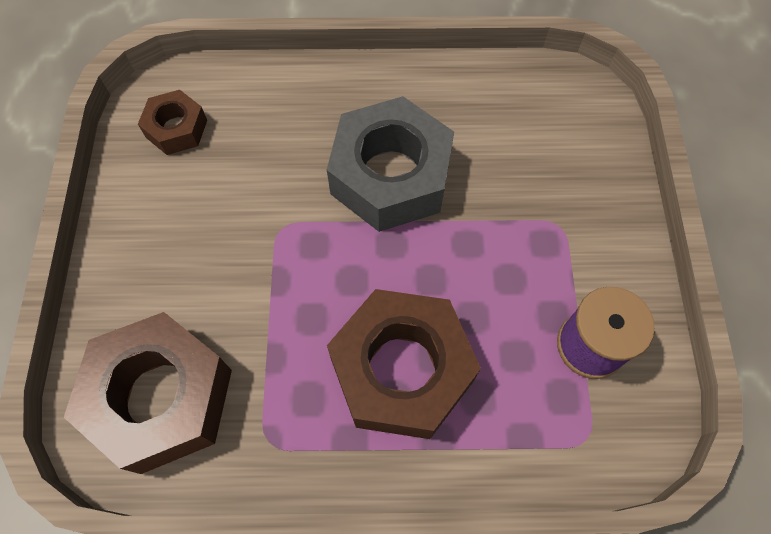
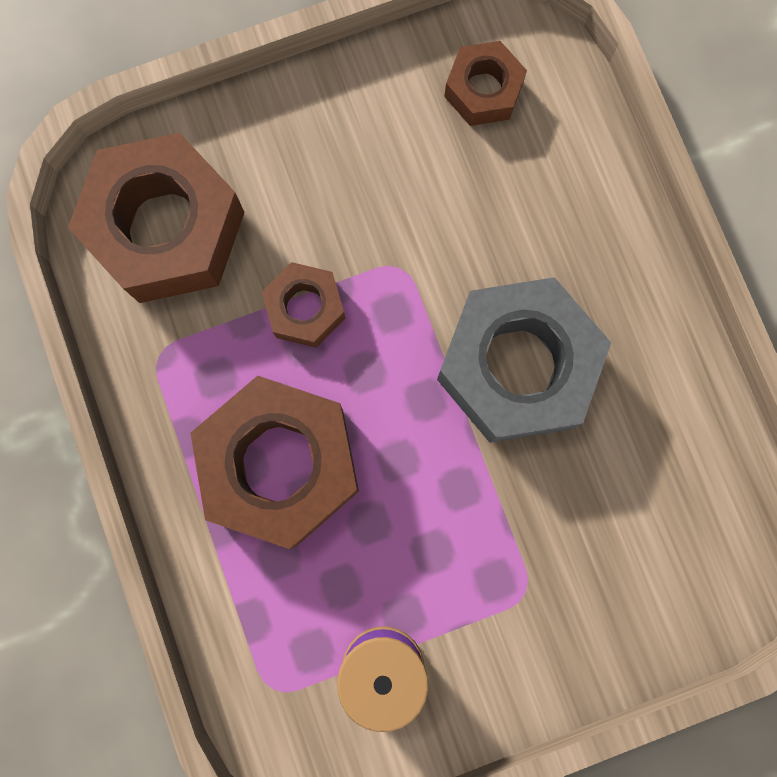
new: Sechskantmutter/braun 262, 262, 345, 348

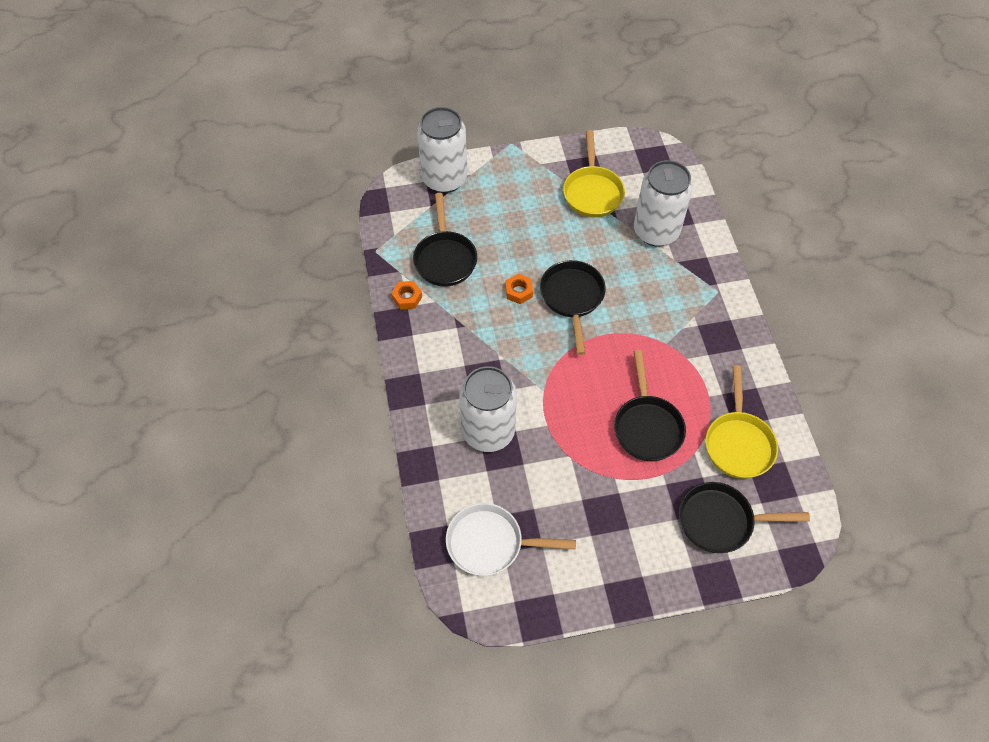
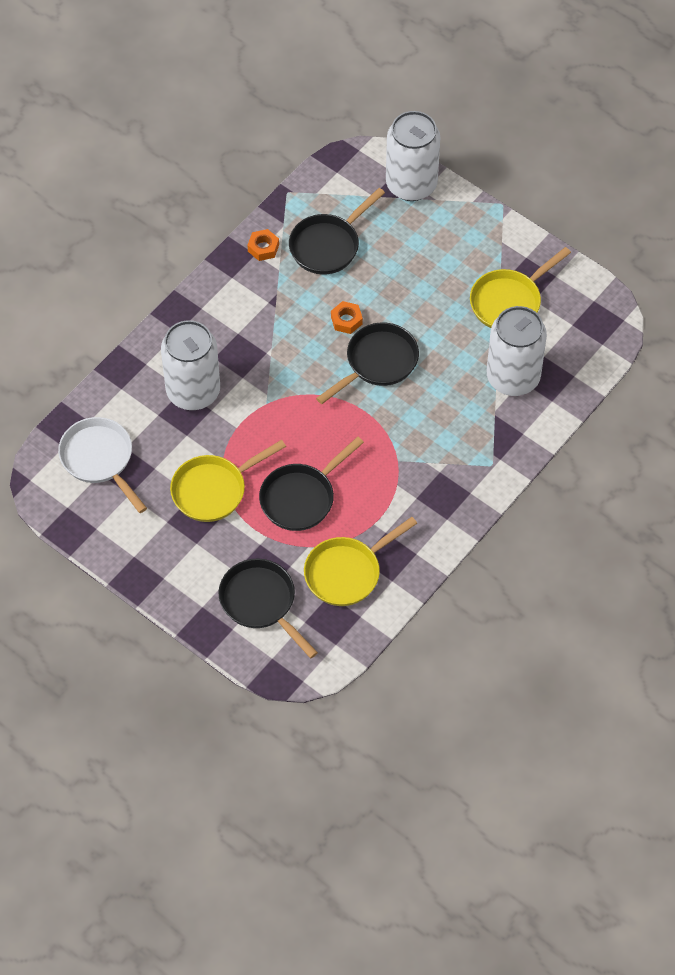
new: Pfanne/gelb 170, 440, 286, 522

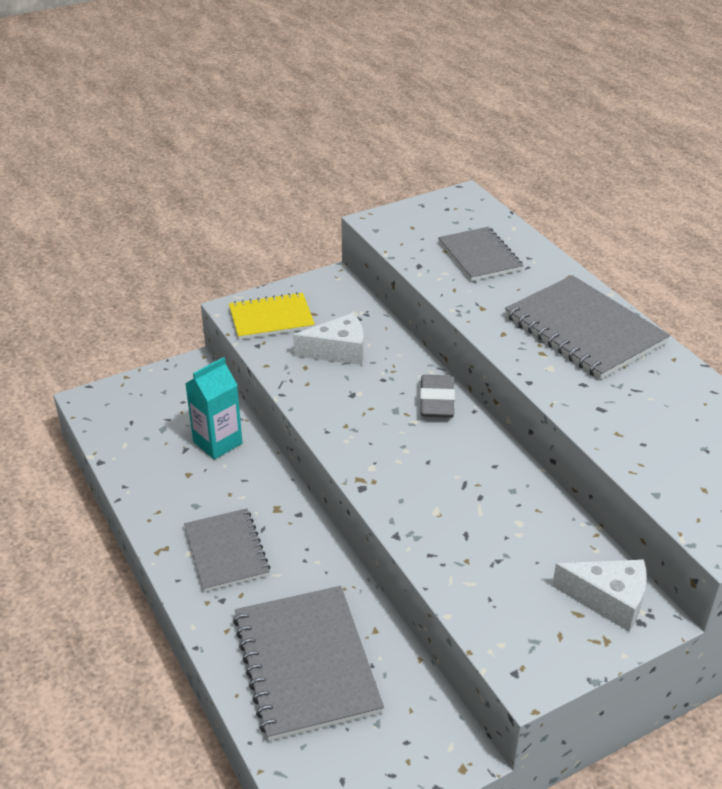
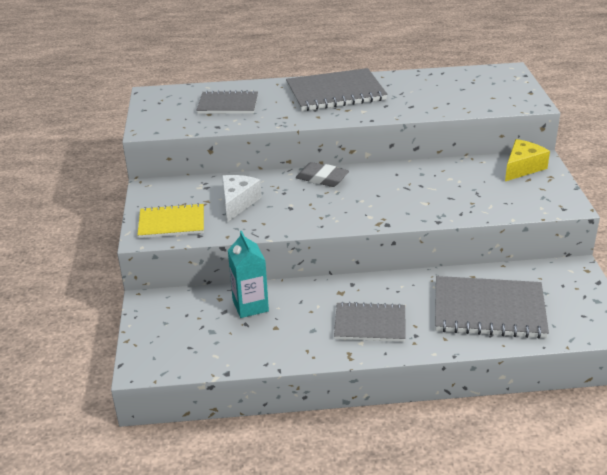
repainted: Käse/weiß 552, 559, 647, 631 to Käse/gelb 505, 139, 550, 181
rotated: Notizbuch/gelb 229, 292, 315, 340 = 137, 203, 204, 238 75 degrees clockwise

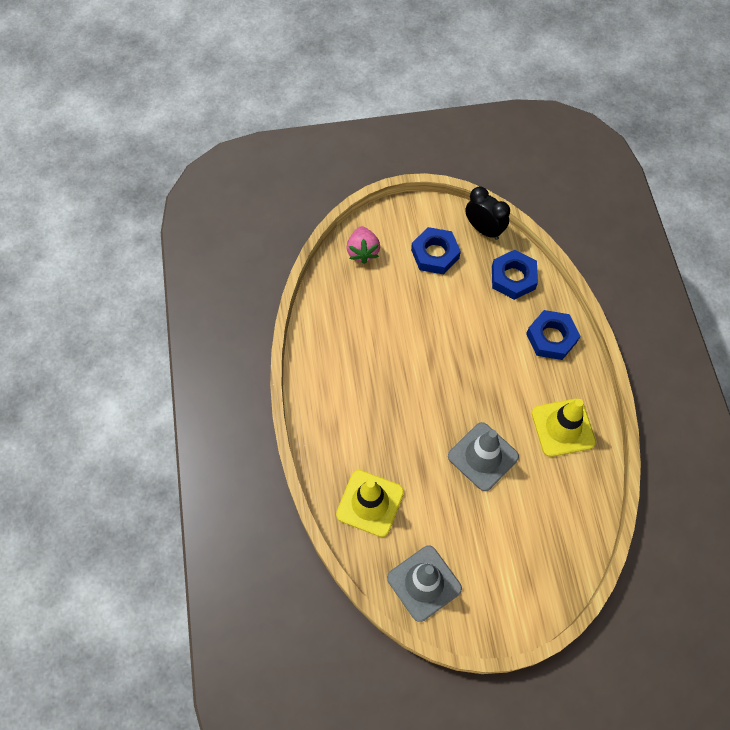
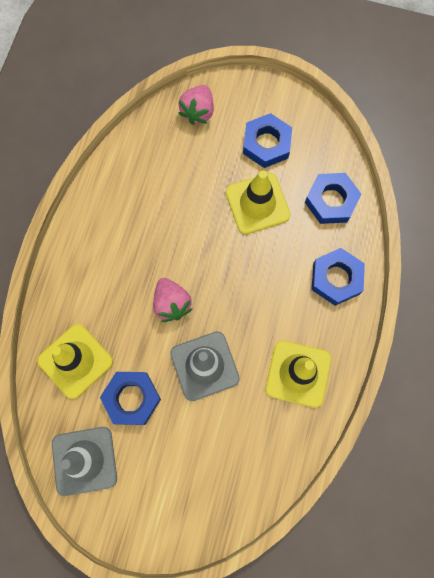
gone: Wecker/schwarz 465, 187, 510, 240
new: Sechskantmutter/blau 100, 372, 161, 425; Erdbeere/rosa 153, 278, 192, 322; Leitkegel/gelb 226, 170, 290, 234

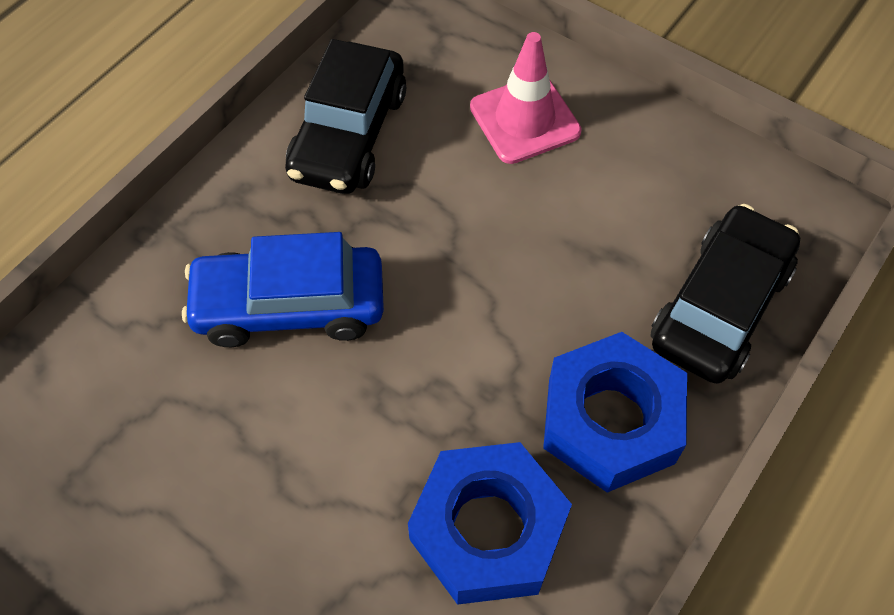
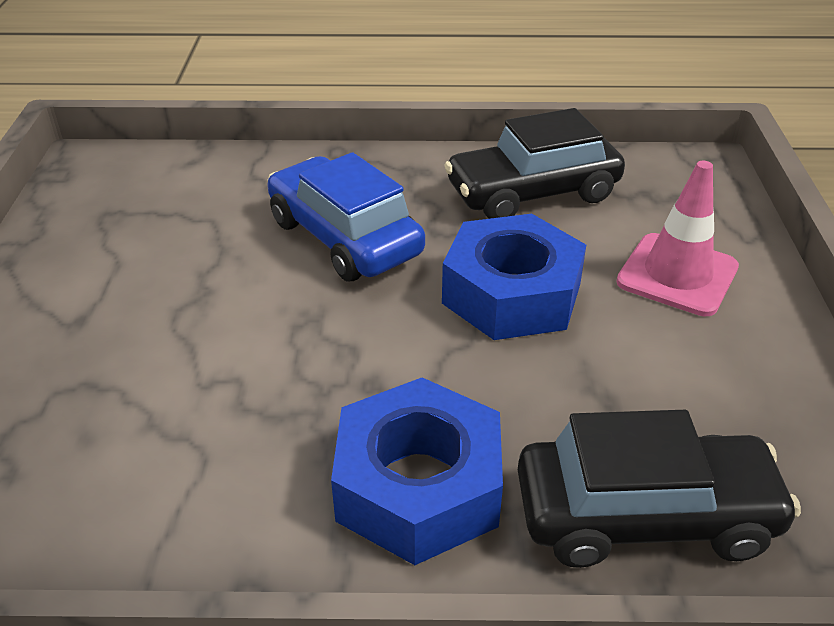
shifted: Sechskantmutter/blau 408, 442, 572, 605 to 442, 214, 586, 340

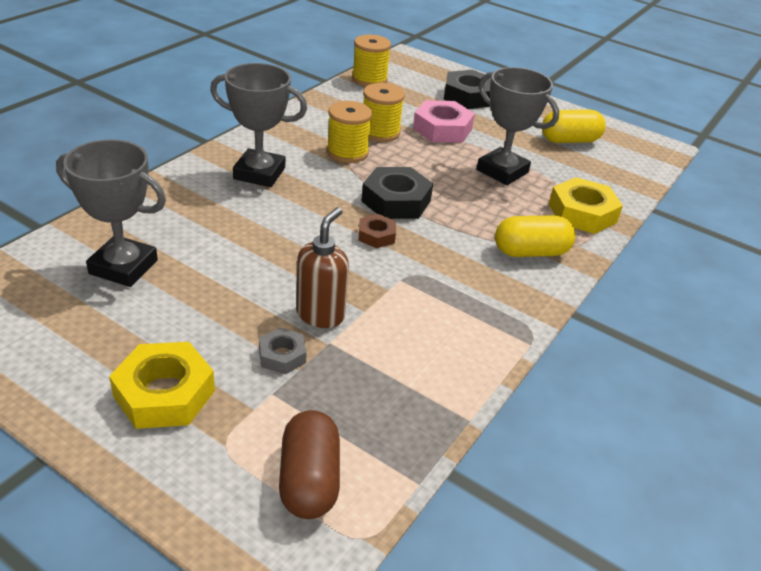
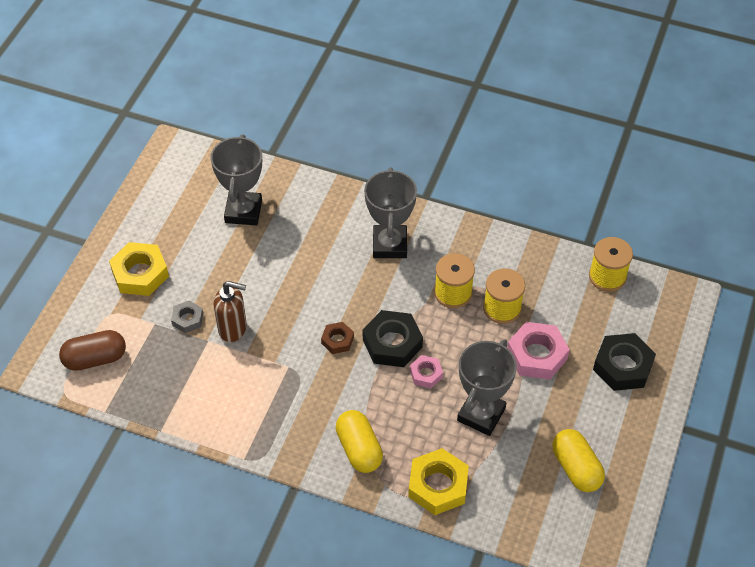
new: Sechskantmutter/rosa 410, 355, 443, 388

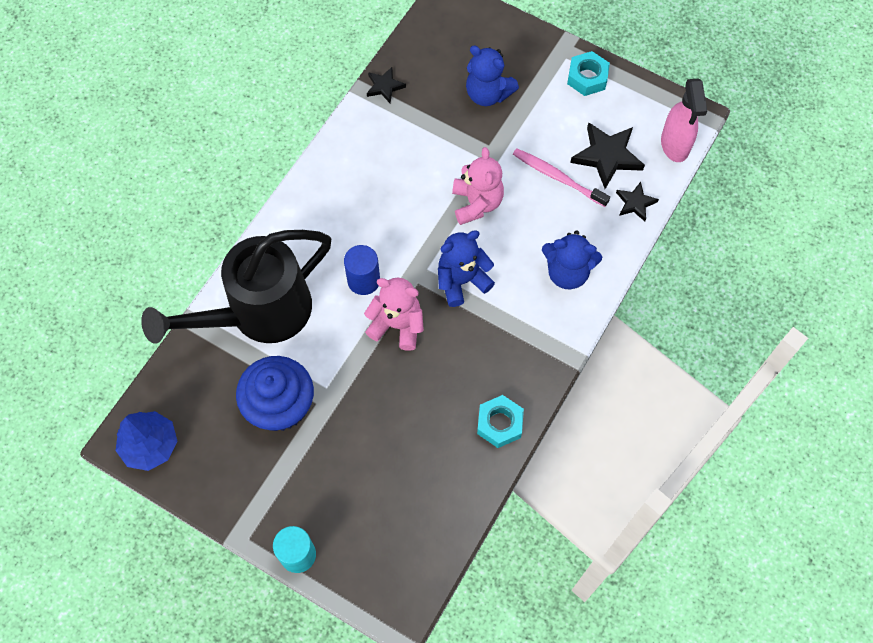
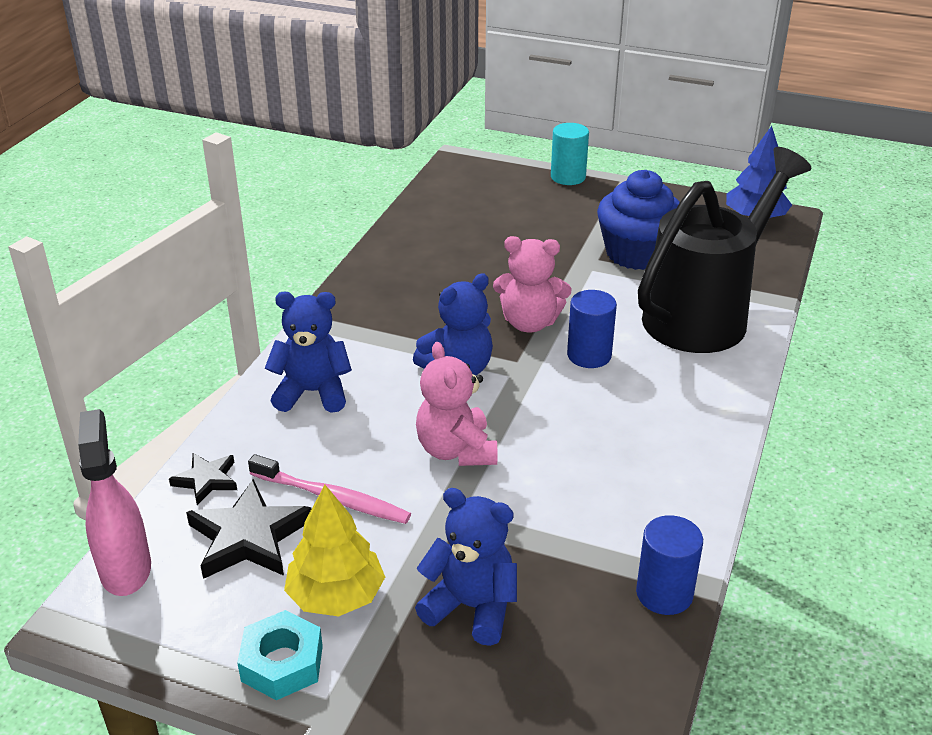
gone: Sechskantmutter/türkis 477, 395, 524, 448
new: Baum/gelb 284, 485, 385, 617
swapped: Stern/schwarz 367, 67, 406, 103 to Vollzylinder/blau 636, 515, 703, 615

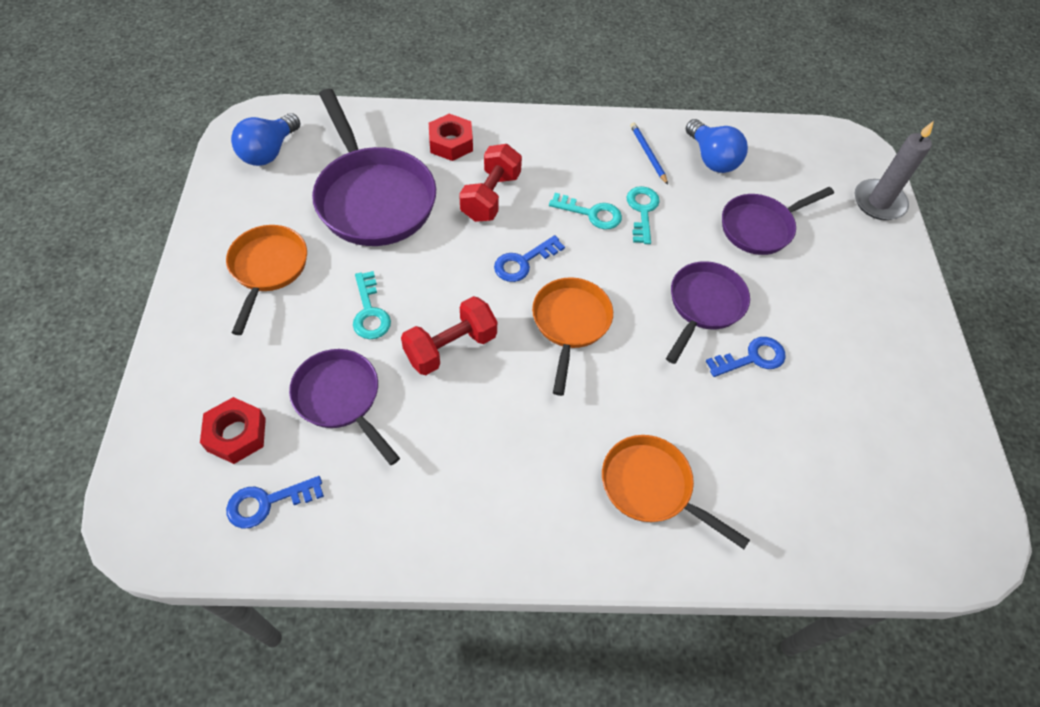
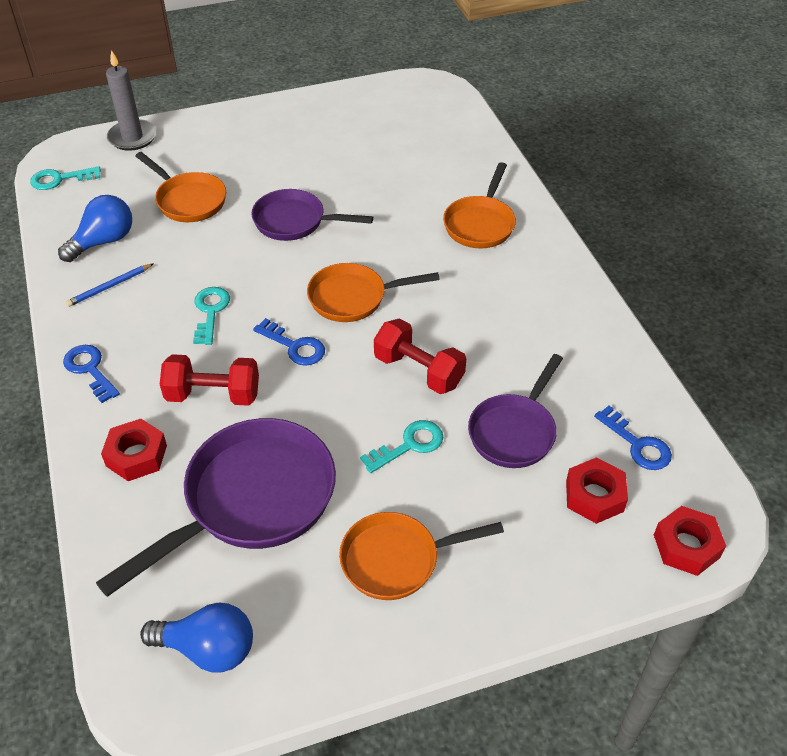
new: Sechskantmutter/rot 654, 506, 726, 576
shifted: Schlüssel/türkis 626, 186, 660, 244 to 30, 166, 101, 190; Schlüssel/blau 706, 337, 786, 377 to 63, 345, 120, 403
repainted: Pfanne/lila 722, 187, 834, 255 to Pfanne/orange 135, 152, 226, 222

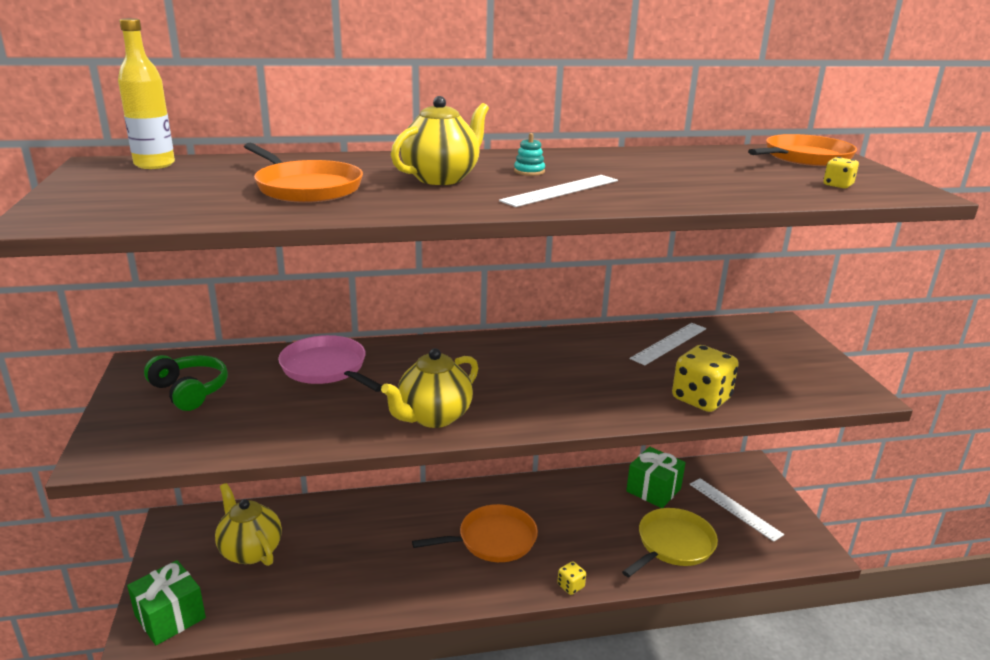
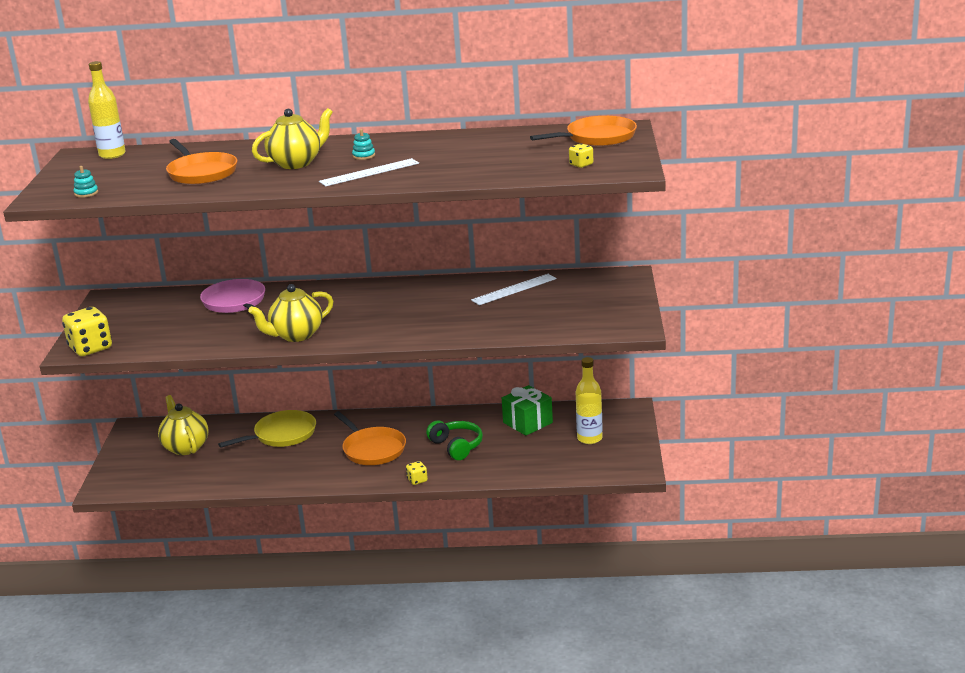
gone: Geschenk/grün 127, 560, 206, 645
new: Stapelspielzeug/türkis 74, 166, 98, 198
shifted: Spielwürfel/gelb 672, 345, 739, 412 to 62, 307, 112, 356; Pfanne/gelb 622, 508, 718, 577 to 218, 410, 316, 448; Kopfhörer/grün 144, 355, 228, 411 to 426, 421, 483, 460
swapped: Lineal/weiß 690, 478, 784, 542 to Flasche/gelb 576, 357, 603, 444
rotated: Pfanne/orange 412, 504, 538, 562 = 334, 411, 406, 465 60 degrees clockwise

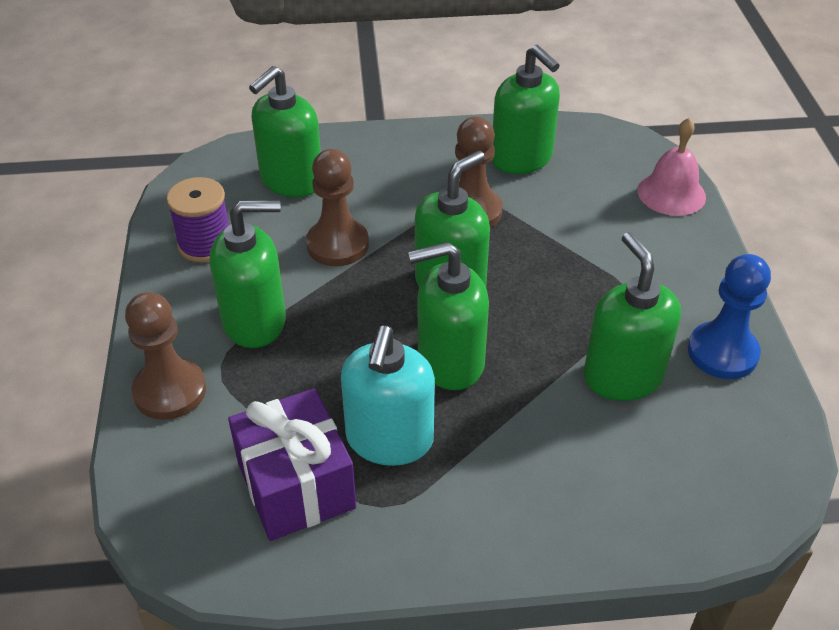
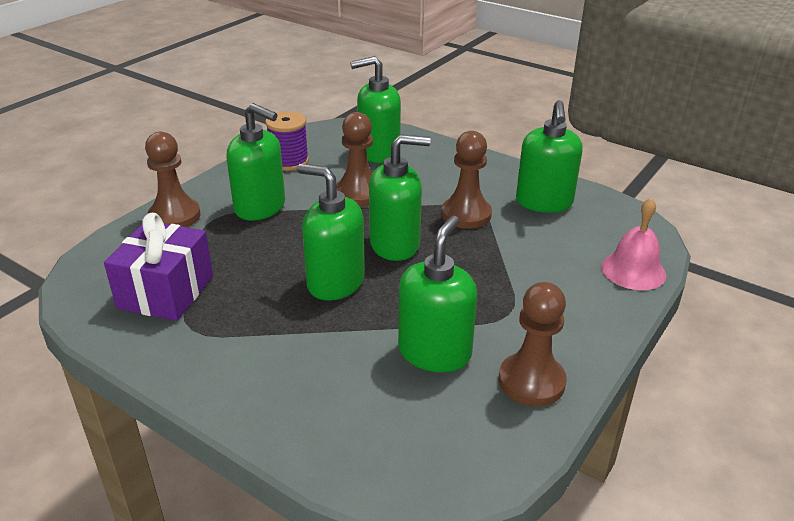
gone: Seifenspender/türkis 341, 326, 435, 466
repainted: Bauer/blau 688, 254, 771, 379 to Bauer/braun 499, 282, 567, 406

